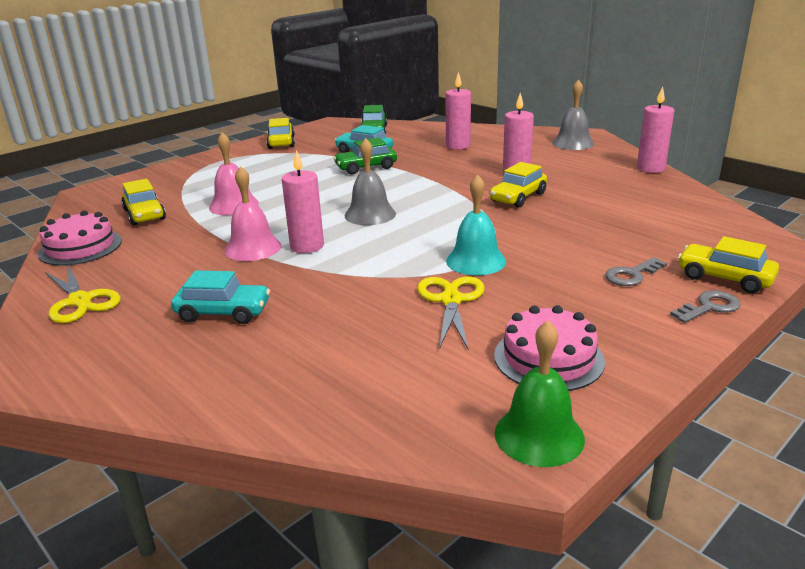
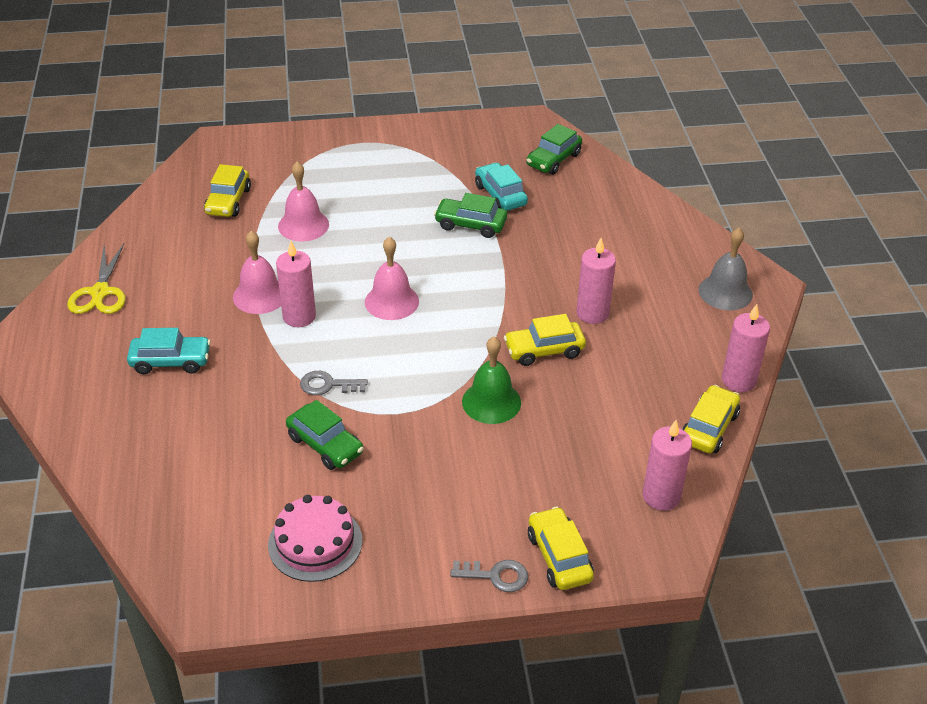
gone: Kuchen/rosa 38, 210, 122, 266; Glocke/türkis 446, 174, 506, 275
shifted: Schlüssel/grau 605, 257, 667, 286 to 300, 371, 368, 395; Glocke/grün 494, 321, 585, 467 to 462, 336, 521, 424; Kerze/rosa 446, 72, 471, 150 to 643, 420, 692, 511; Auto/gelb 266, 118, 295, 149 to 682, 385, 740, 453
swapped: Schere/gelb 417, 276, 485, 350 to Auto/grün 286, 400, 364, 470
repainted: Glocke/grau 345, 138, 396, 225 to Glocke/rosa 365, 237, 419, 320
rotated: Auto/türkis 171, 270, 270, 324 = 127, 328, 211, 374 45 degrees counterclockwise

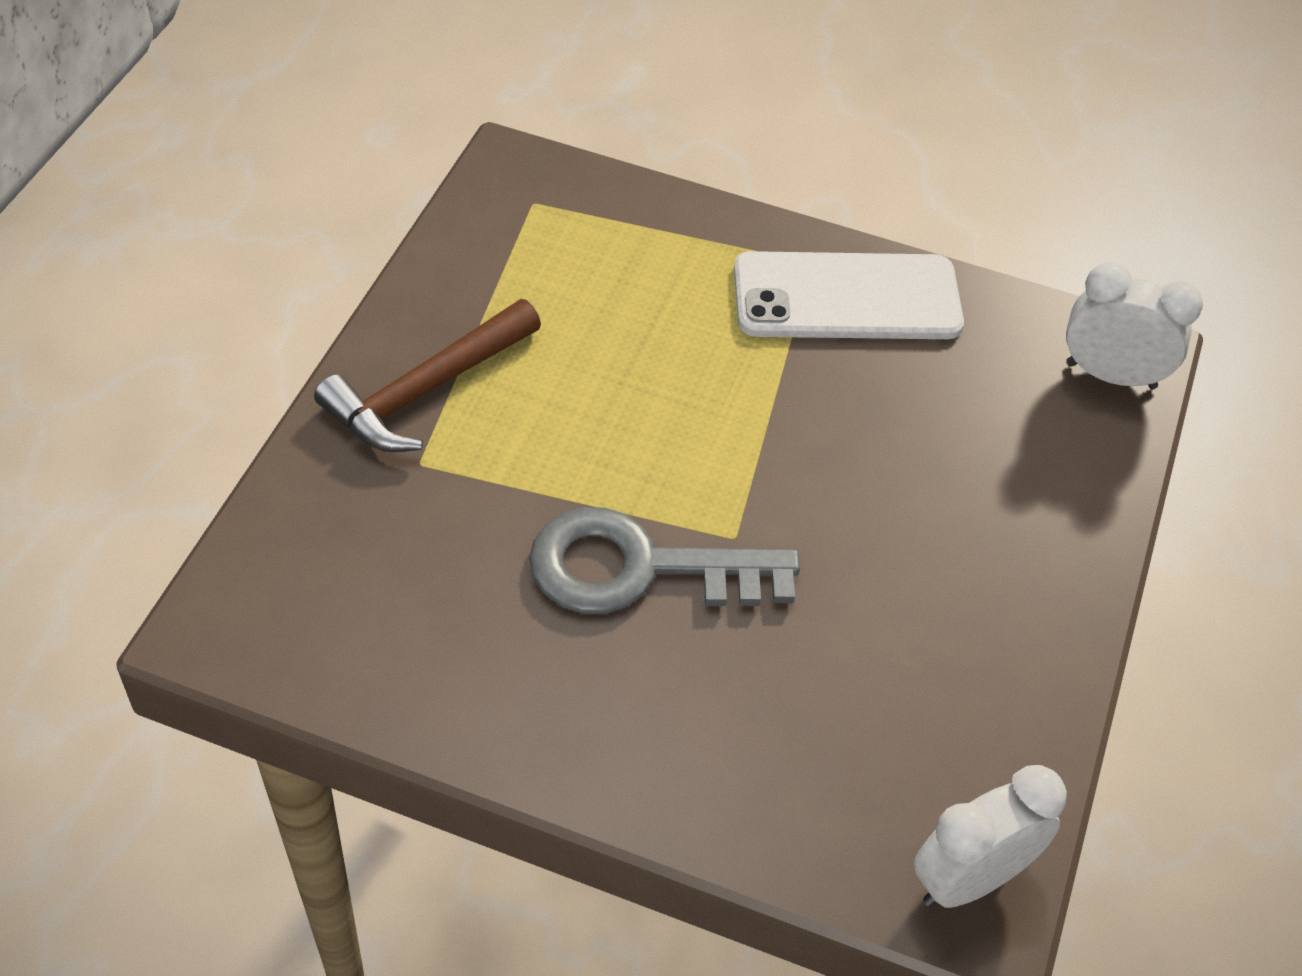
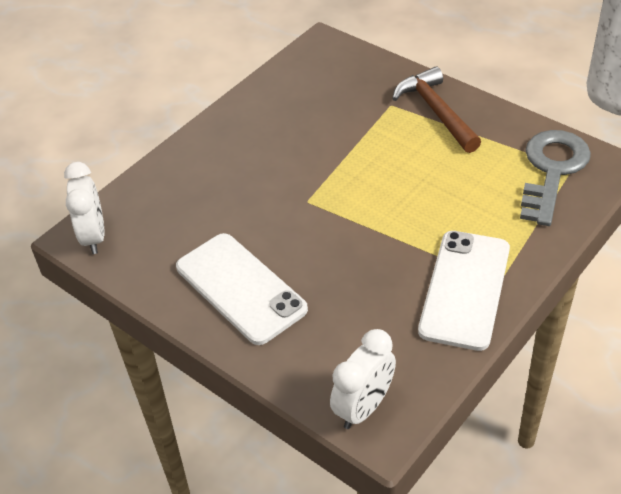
new: Handy/weiß 176, 233, 308, 345
shifted: Schlüssel/grau 529, 507, 800, 614 to 520, 130, 591, 226

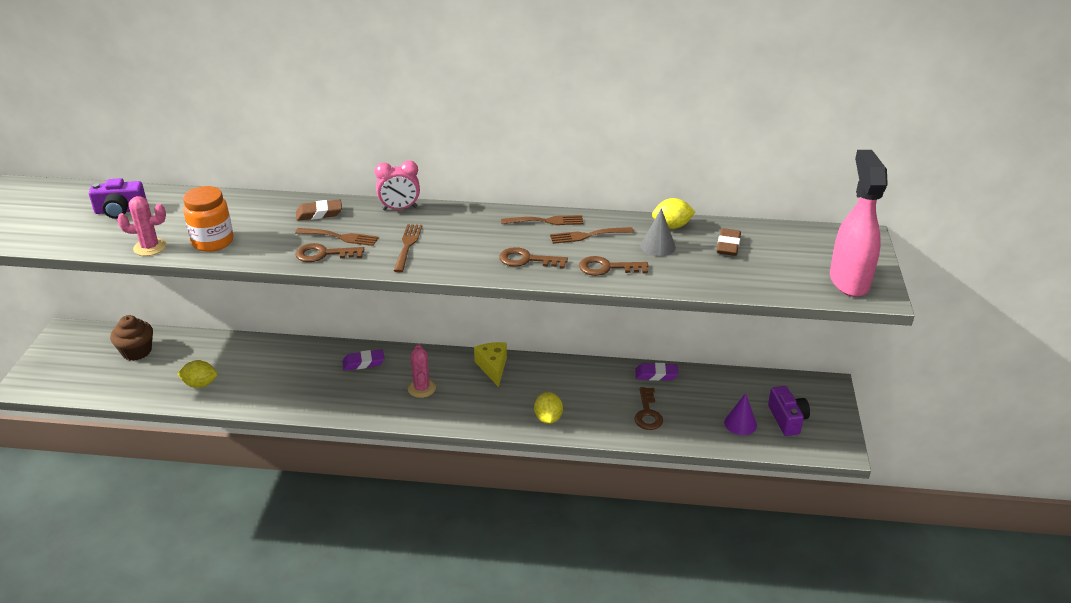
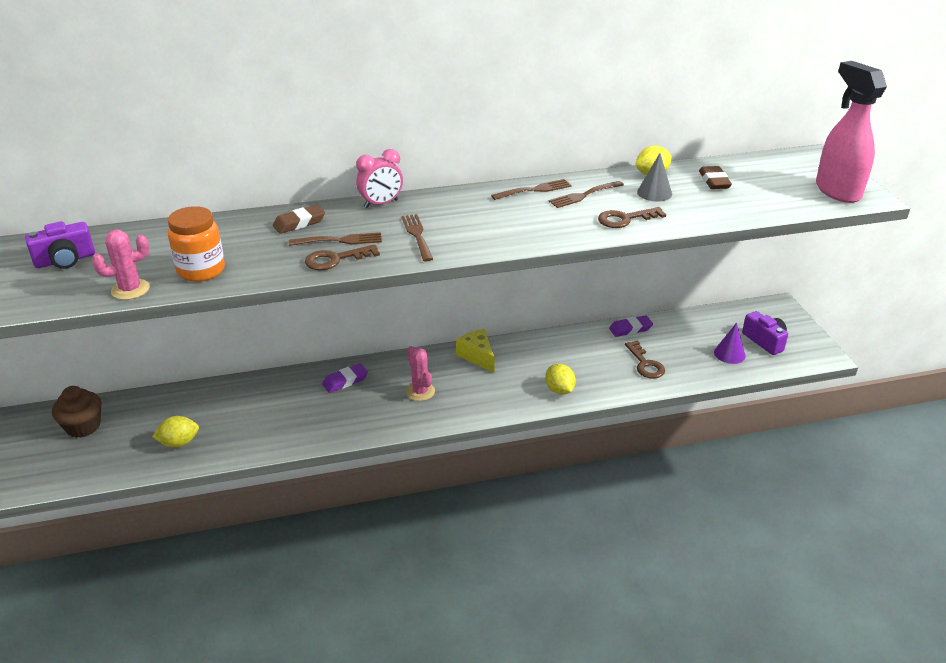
gone: Schlüssel/braun 499, 247, 568, 269

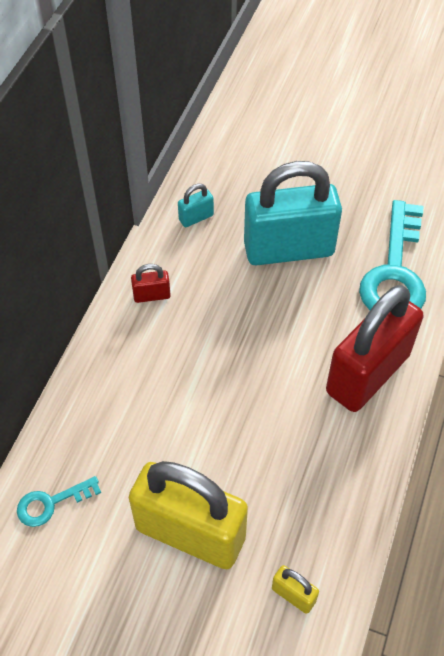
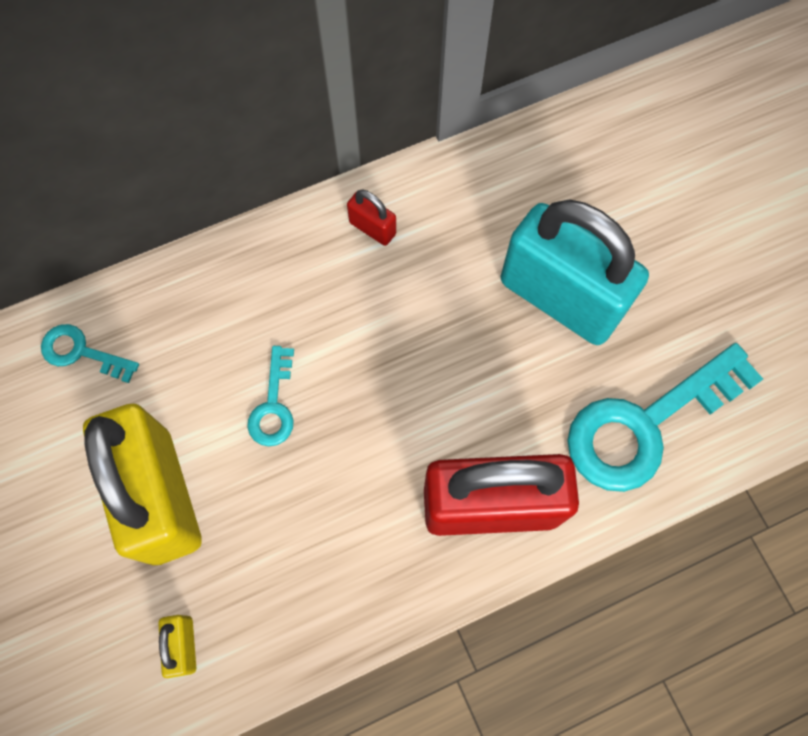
gone: Vorhängeschloss/türkis 178, 184, 214, 227
new: Schlüssel/türkis 247, 346, 294, 446

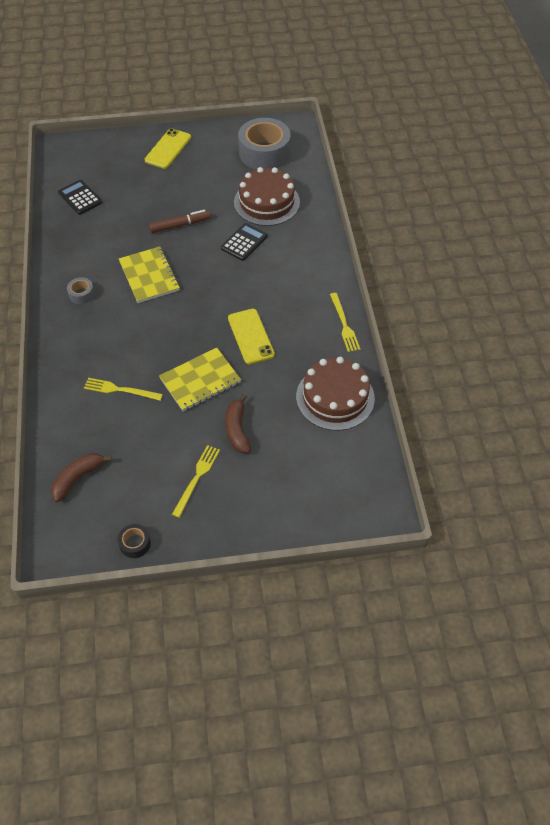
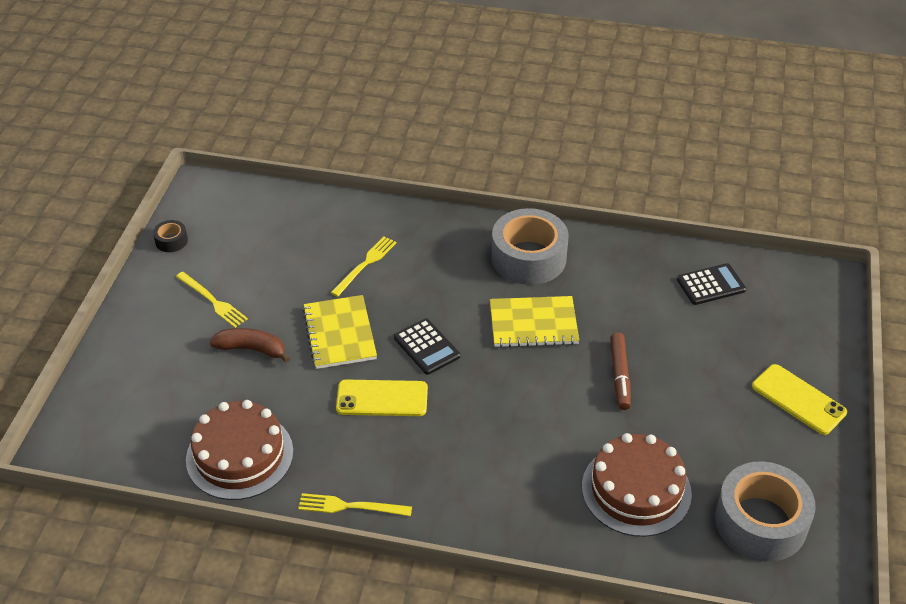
gone: Banane/braun 51, 453, 112, 502
shifted: Taschenrechner/schwarz 221, 223, 268, 261 to 394, 318, 460, 375
scaled: Klebeband/grau 67, 277, 95, 304 = 491, 208, 569, 285 x2.31

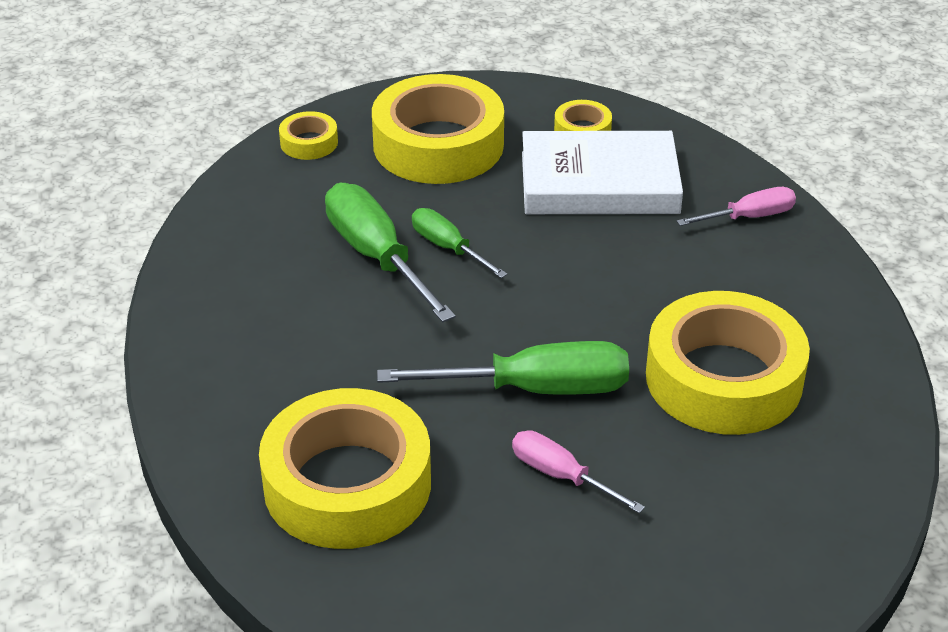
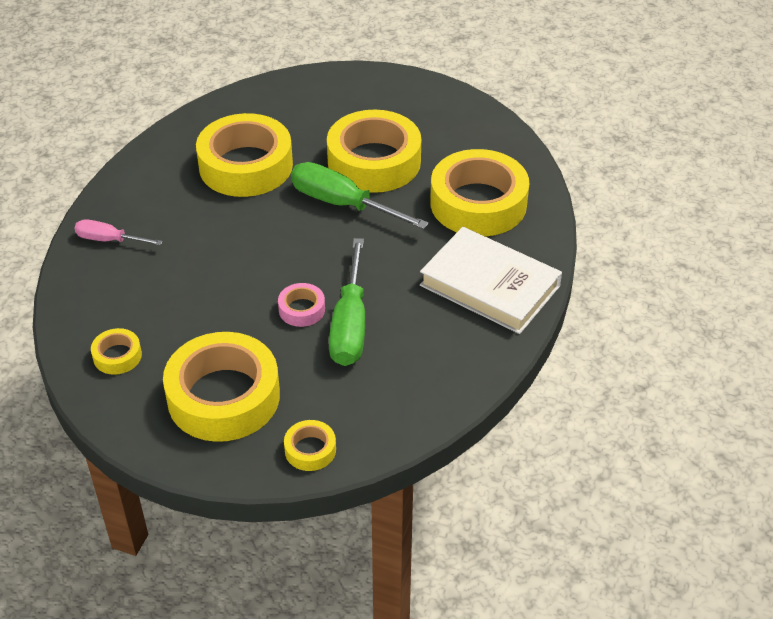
shifted: Buch/weiß 522, 131, 683, 214 to 420, 227, 562, 334
swapped: Schraubenzieher/grün 412, 208, 507, 278 to Klebeband/rosa 278, 283, 325, 327; Schraubenzieher/rosa 512, 431, 645, 513 to Klebeband/gelb 327, 110, 421, 193

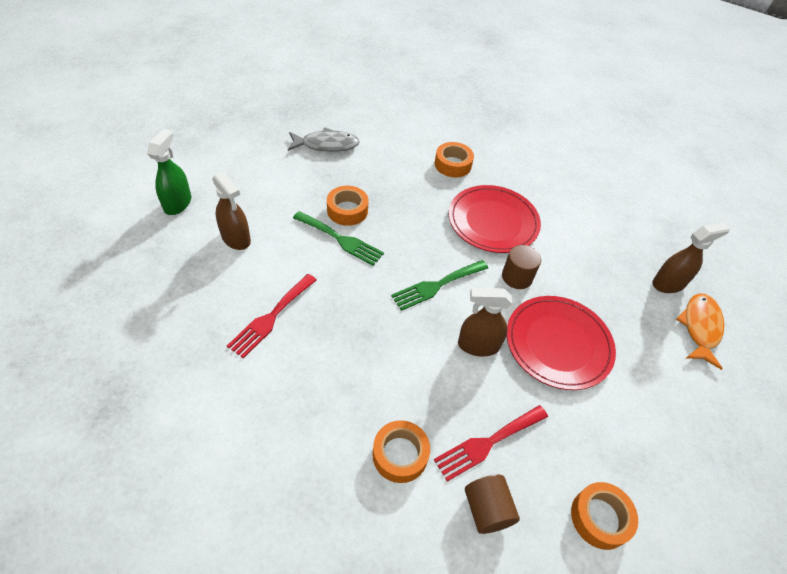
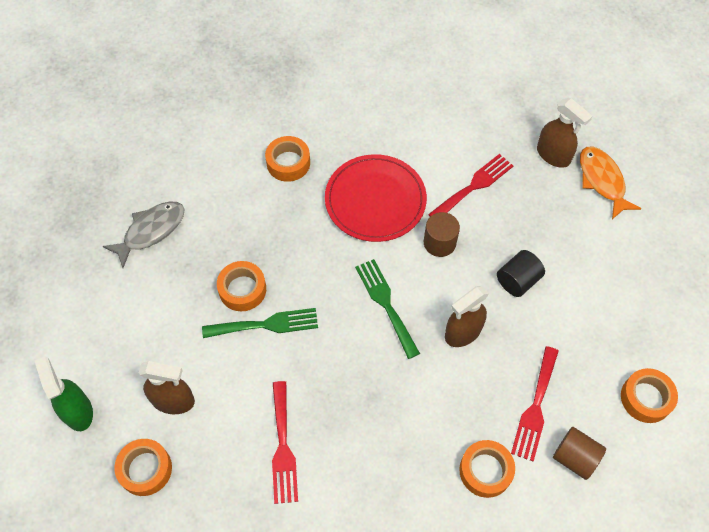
new: Klebeband/orange 114, 439, 172, 496; Gabel/rot 428, 154, 513, 217
swapped: Teller/rot 507, 296, 616, 390 to Vollzylinder/schwarz 497, 250, 545, 297
rotated: Gabel/grün 391, 260, 488, 311 = 355, 259, 420, 359 135 degrees clockwise; Sprühflasche/braun 652, 222, 730, 293 = 537, 98, 593, 168 105 degrees clockwise

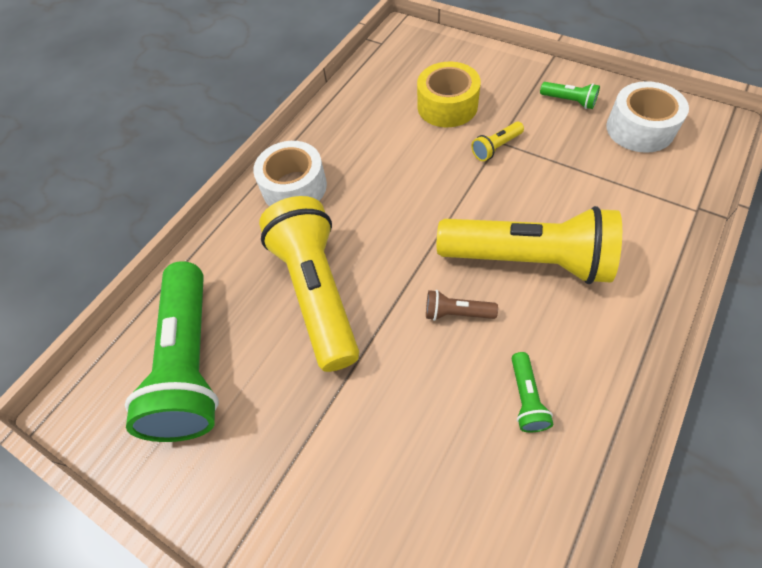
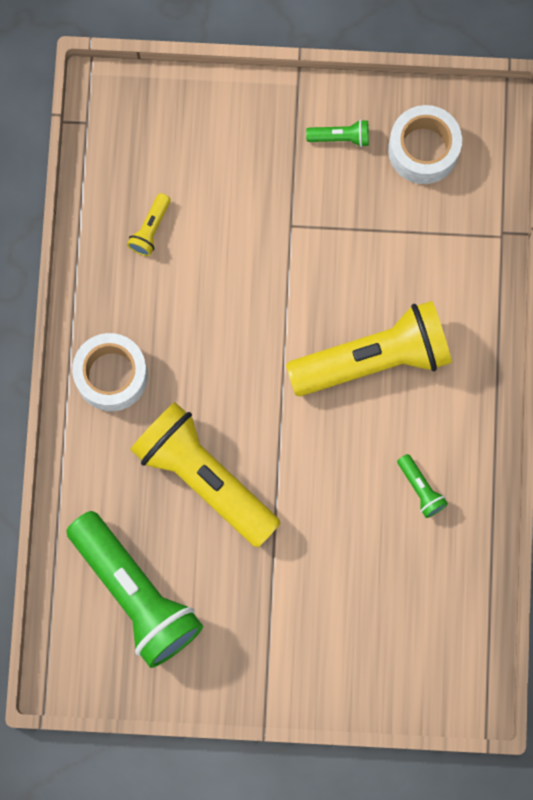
gone: Klebeband/gelb 417, 62, 481, 127; Taschenlampe/braun 426, 290, 498, 321
shifted: Taschenlampe/gelb 471, 122, 524, 161 to 127, 193, 171, 256

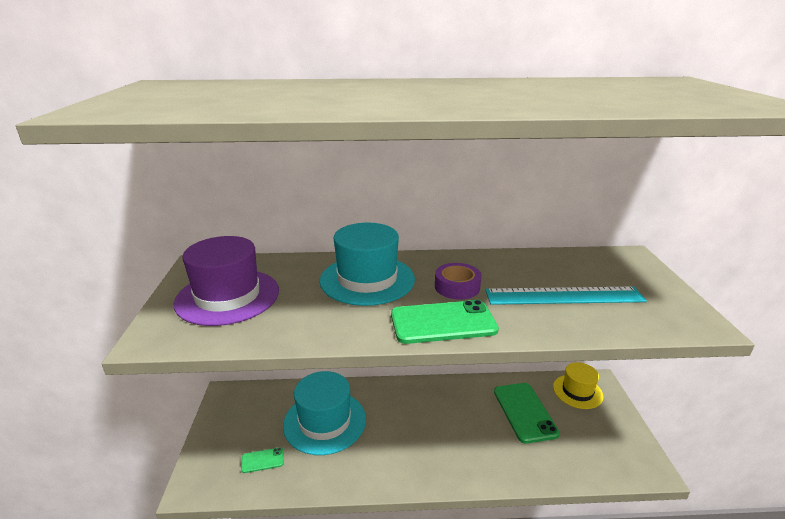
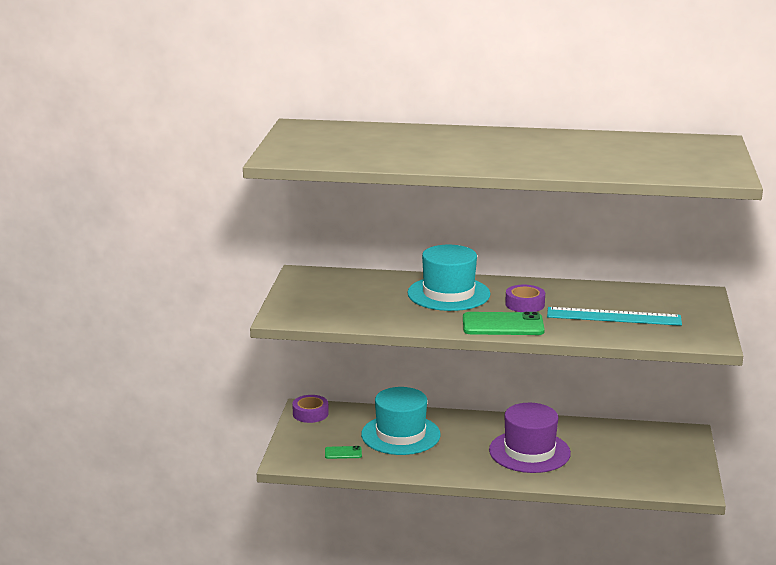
gone: Handy/grün 494, 383, 560, 444; Hut/gelb 553, 362, 603, 409
new: Klebeband/lila 292, 395, 329, 423
shifted: Hut/lila 174, 236, 279, 326 to 489, 403, 571, 473

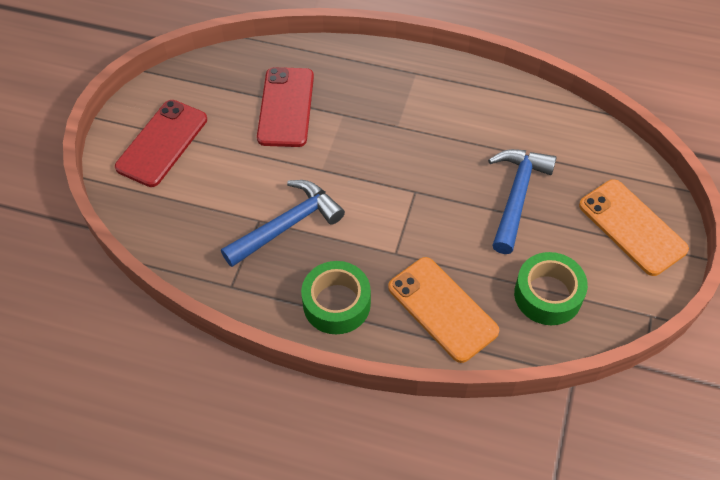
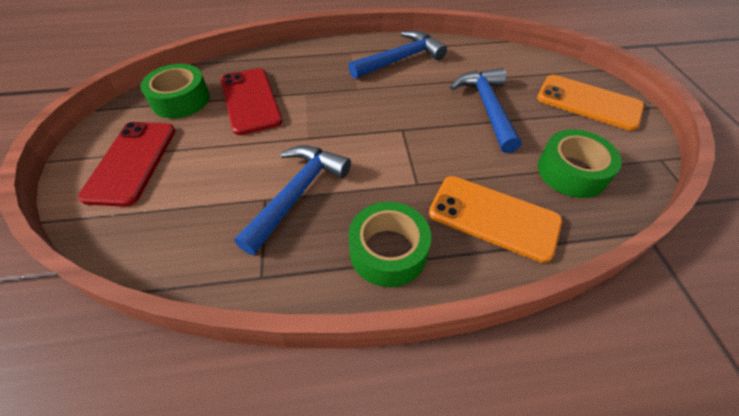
new: Klebeband/grün 140, 64, 210, 119; Hammer/blau 349, 31, 447, 79

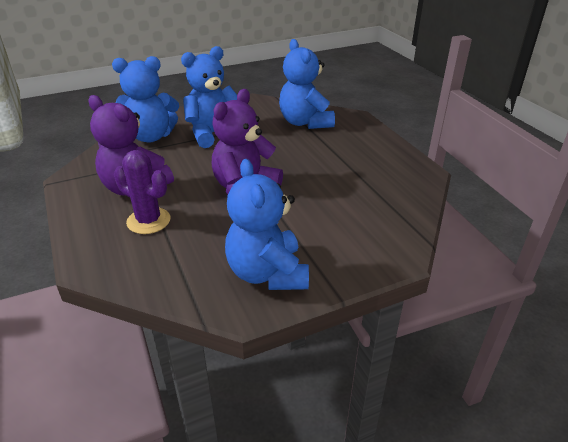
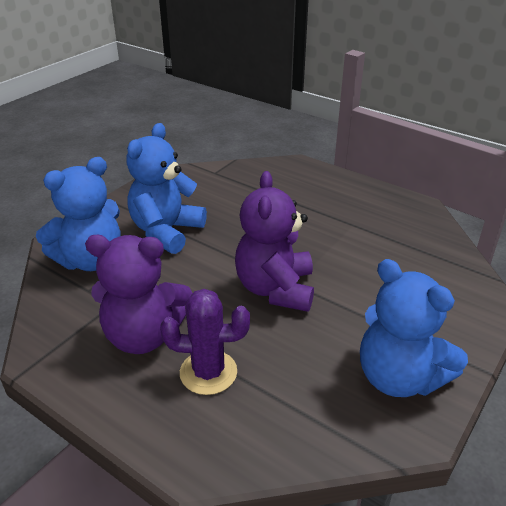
gone: Teddybär/blau 279, 39, 335, 129

